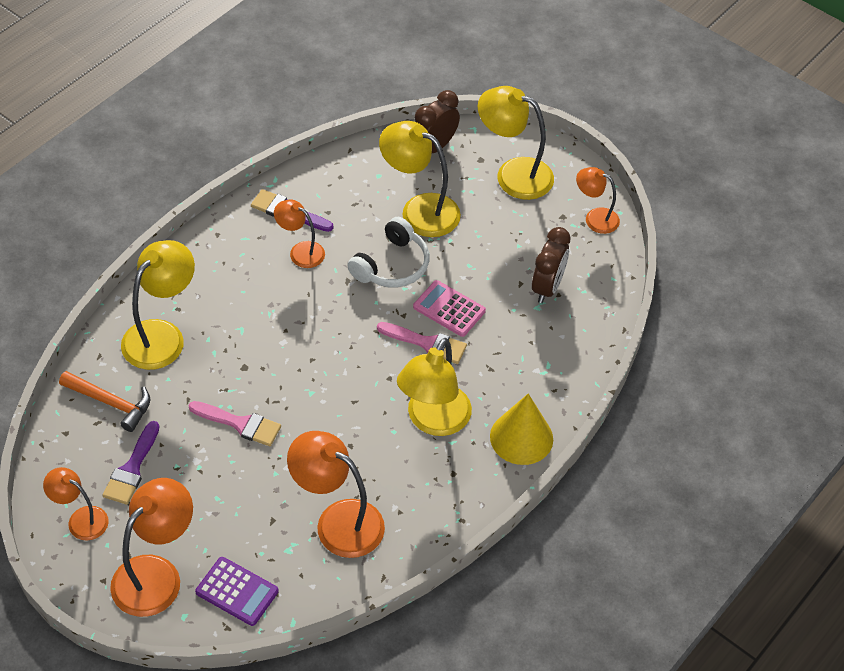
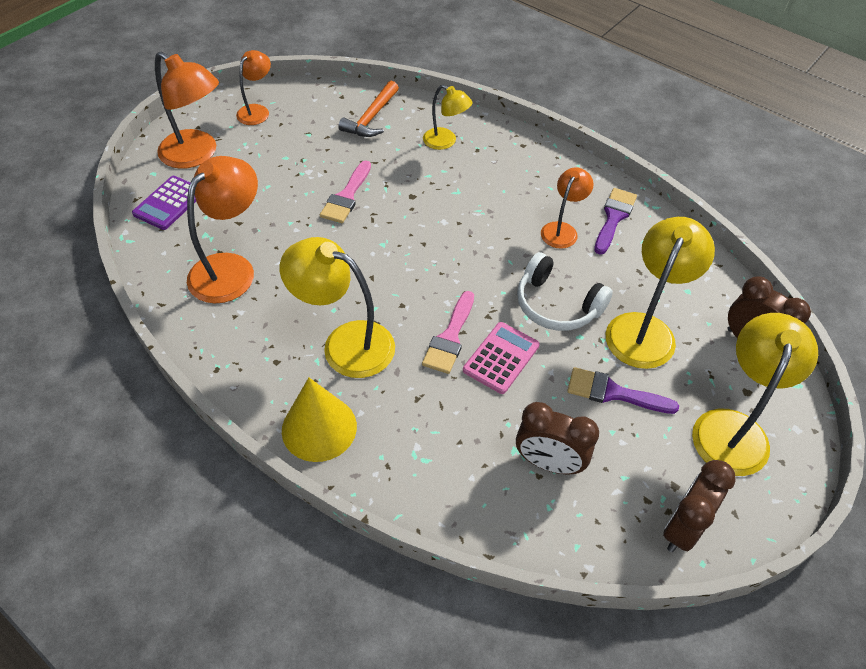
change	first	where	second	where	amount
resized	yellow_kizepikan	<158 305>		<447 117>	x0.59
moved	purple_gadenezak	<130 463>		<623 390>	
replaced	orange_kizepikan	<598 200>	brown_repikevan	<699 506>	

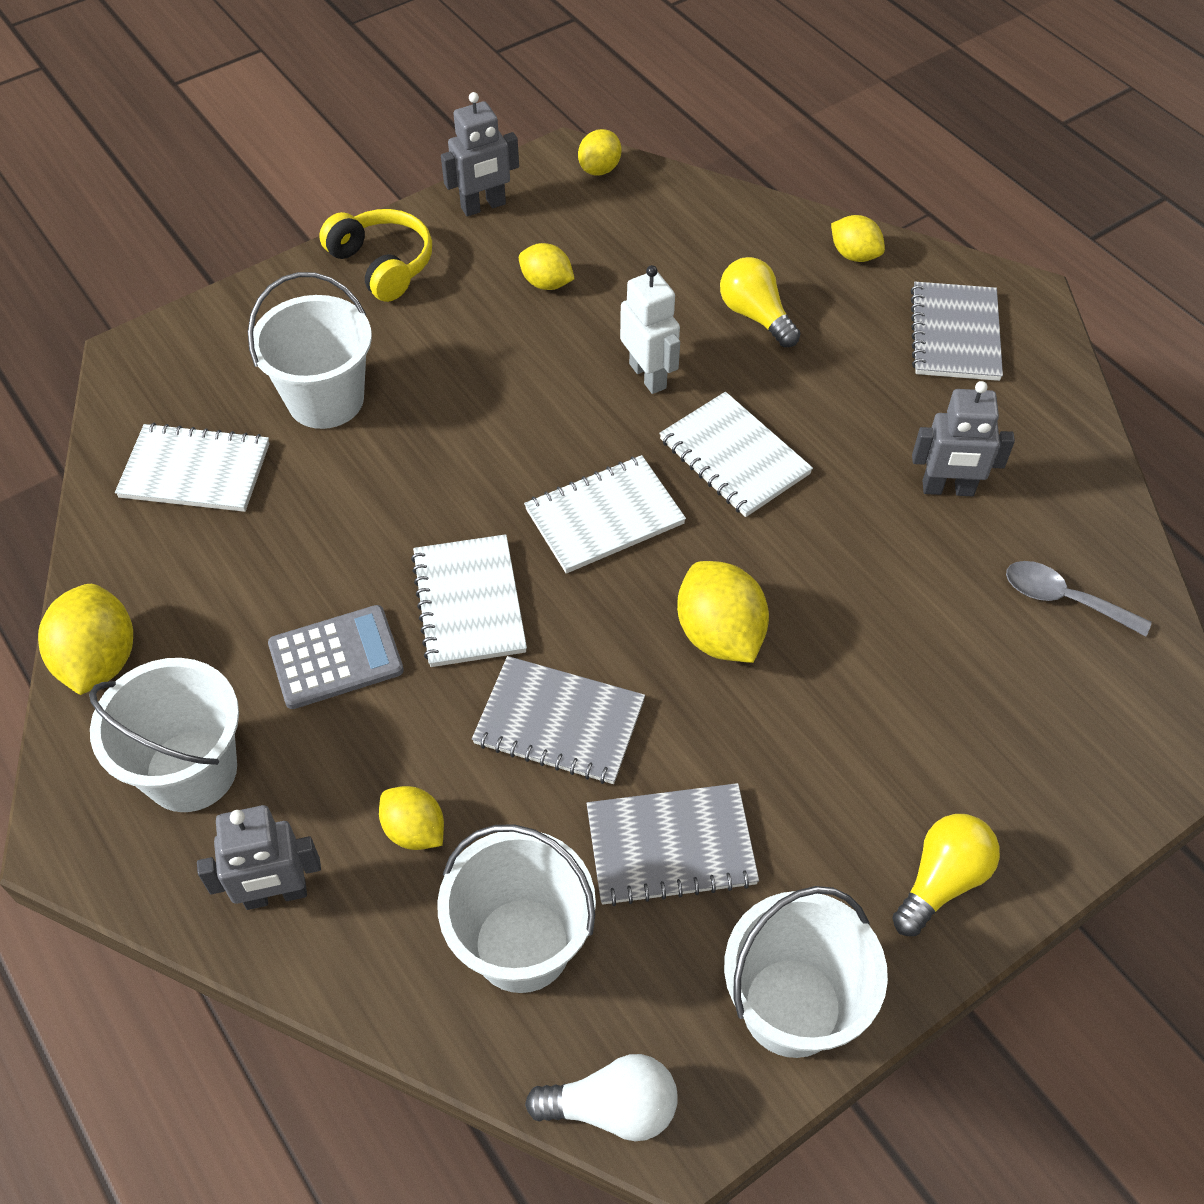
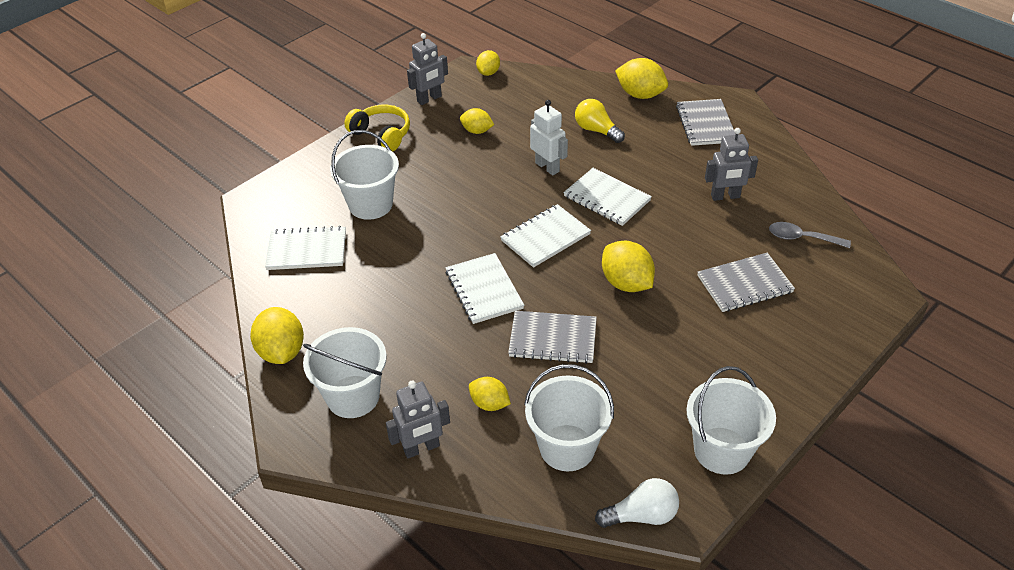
change	first	where	second	where	amount
resized	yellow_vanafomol	<858 238>		<641 78>	x1.62
moved	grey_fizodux	<672 844>		<746 282>	
removed	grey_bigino	<336 657>			
removed	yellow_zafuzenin	<946 875>			

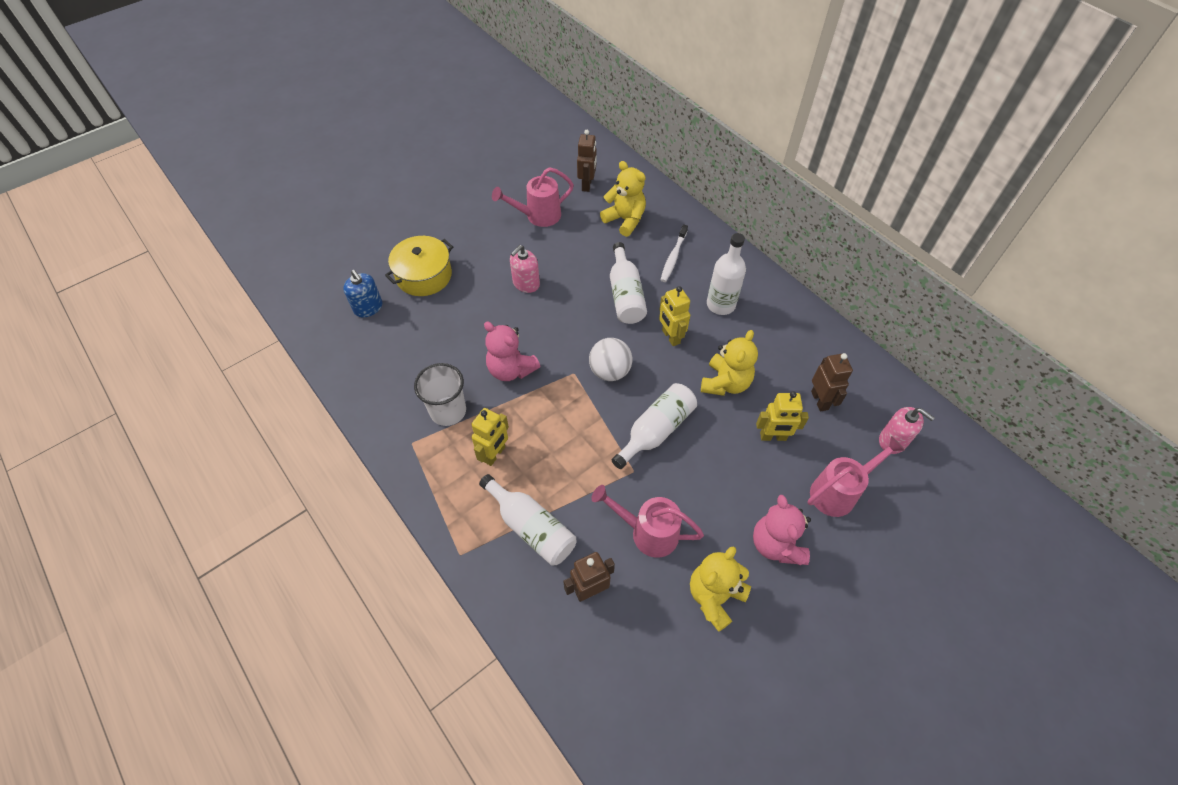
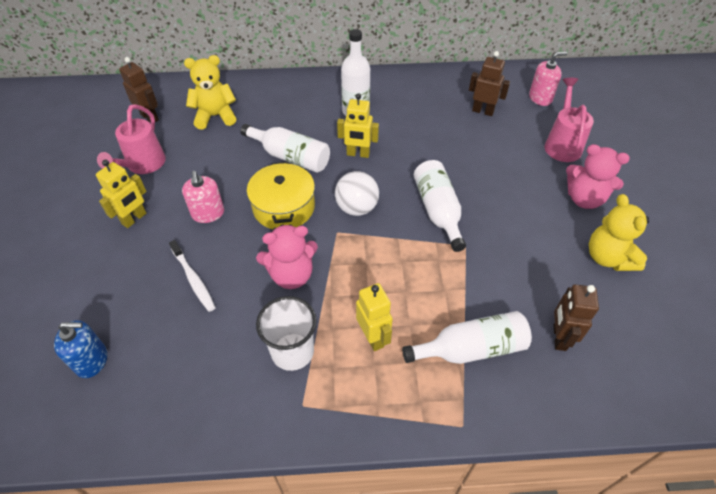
change	first	where	second	where	amount
moved	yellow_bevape	<782 416>		<121 194>	
moved	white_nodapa	<674 253>		<192 276>	
moved	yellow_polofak	<419 266>		<281 195>	
removed	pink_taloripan	<647 521>			
removed	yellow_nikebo	<729 363>			

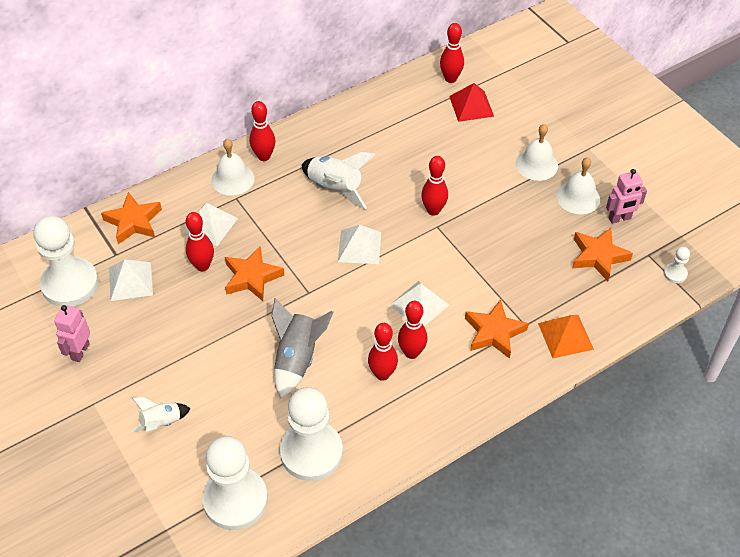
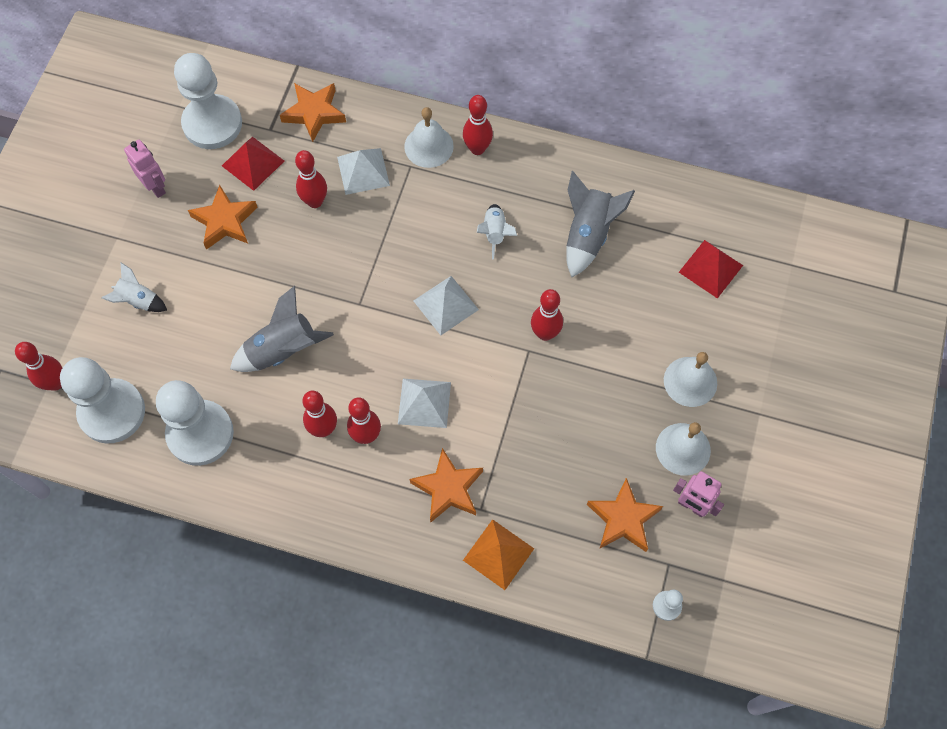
change	first	where	second	where	amount
moved	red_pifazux	<452 53>		<38 366>	
turned	pink_bevape	<72 333>		<145 169>	75 degrees clockwise
moved	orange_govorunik	<254 273>		<223 217>	
recoloured	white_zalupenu	<131 280>	red_zalupenu	<253 164>	
resized	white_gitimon	<338 180>		<497 232>	x0.61
added			grey_gitimon	<600 224>	

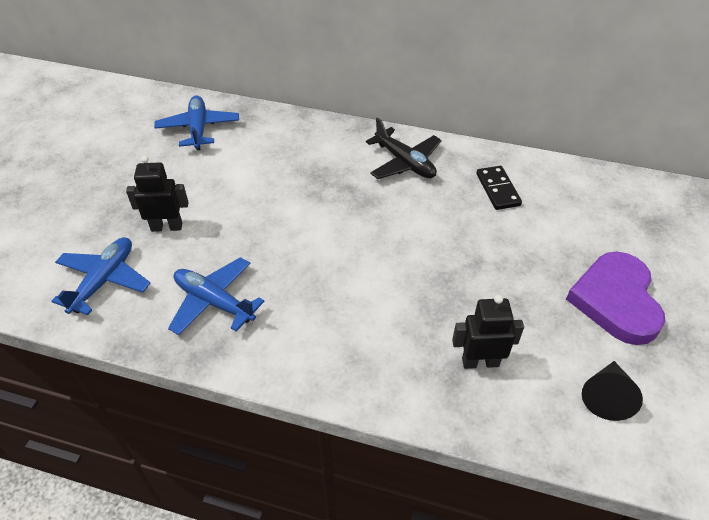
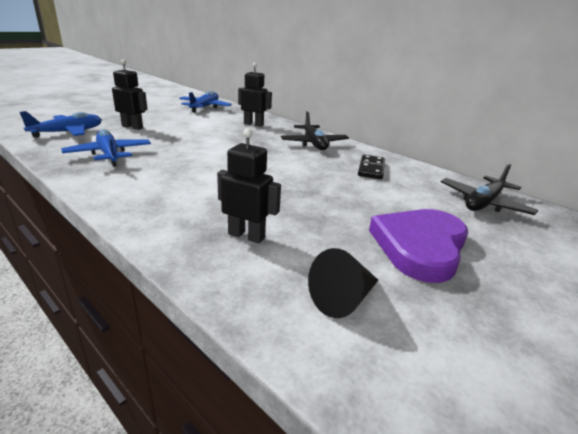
change	first	where	second	where	amount
added			black_bevape	<255 95>	
added			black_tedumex	<489 189>	

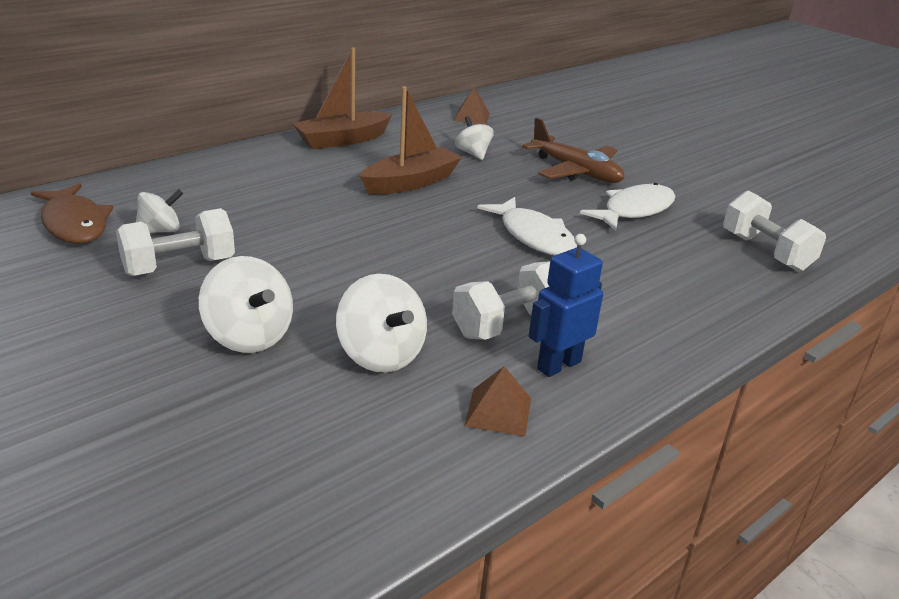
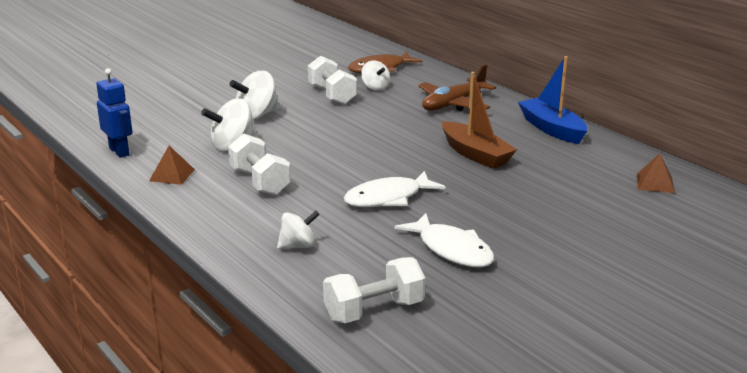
change	first	where	second	where	amount
moved	blue_bevape	<566 305>		<114 113>	
moved	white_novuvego	<474 138>		<298 230>	
moved	brown_tedumex	<573 150>		<457 87>	
recoloured	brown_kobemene	<342 98>	blue_kobemene	<552 100>	

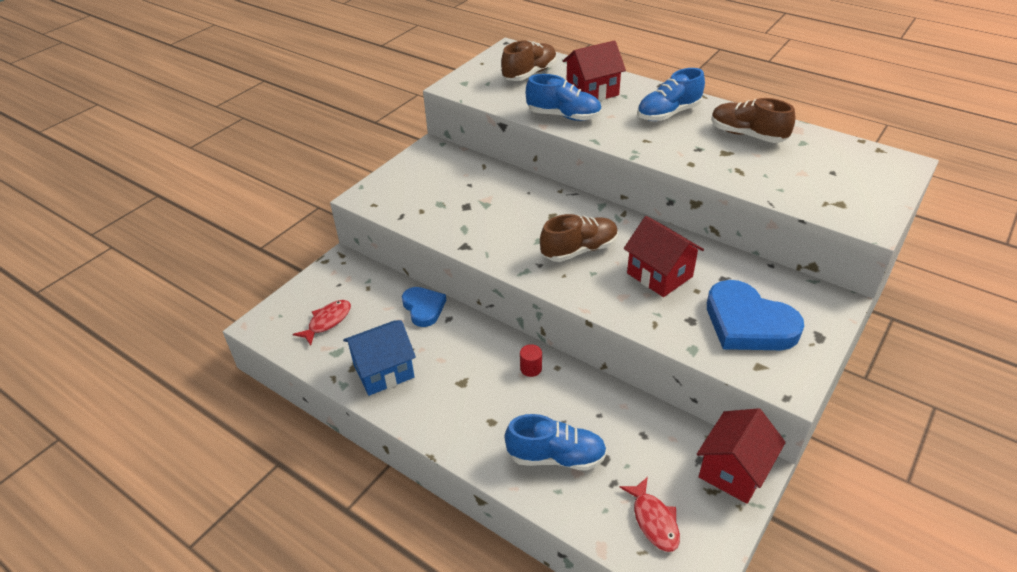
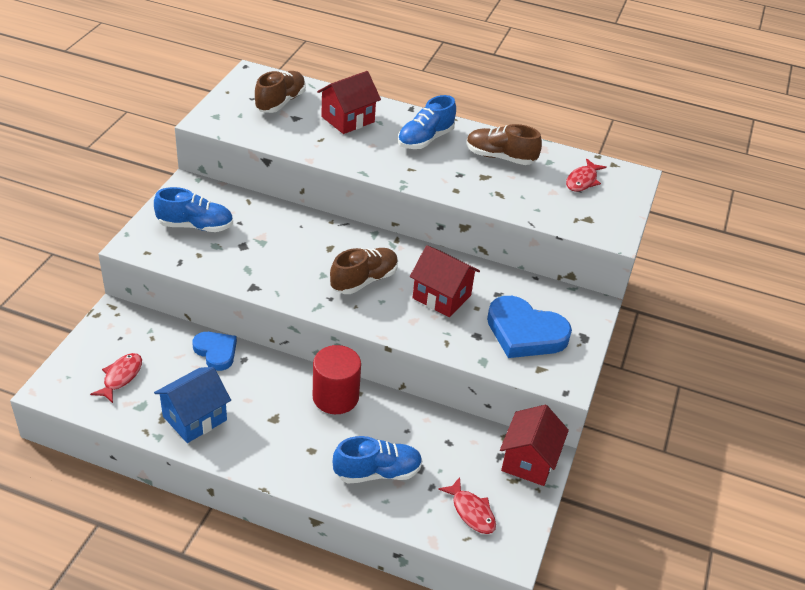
change	first	where	second	where	amount
moved	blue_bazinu	<564 97>		<193 209>	
resized	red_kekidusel	<531 360>		<337 379>	x2.25
added			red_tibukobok	<586 175>	

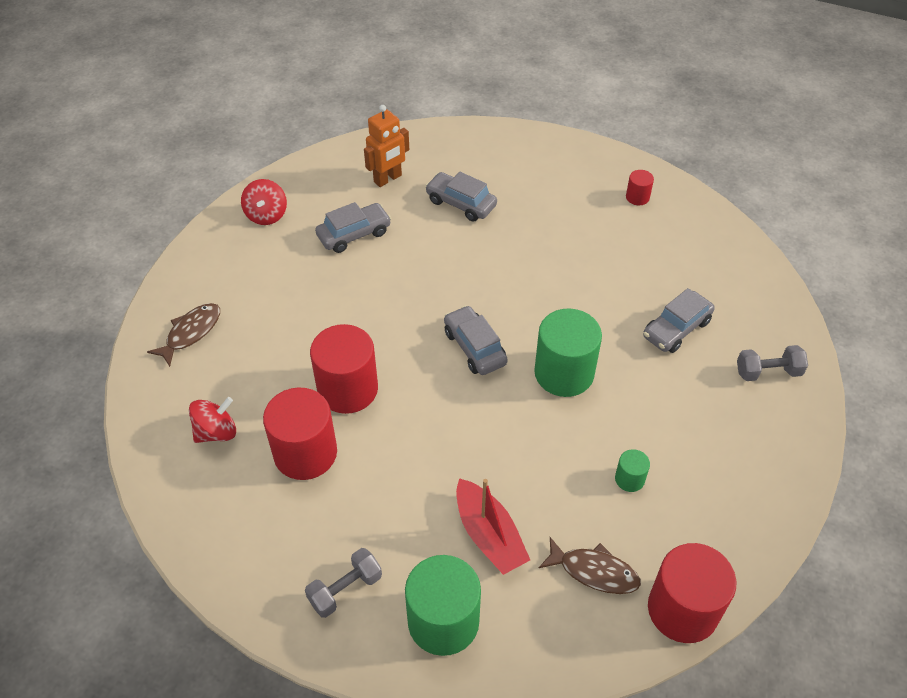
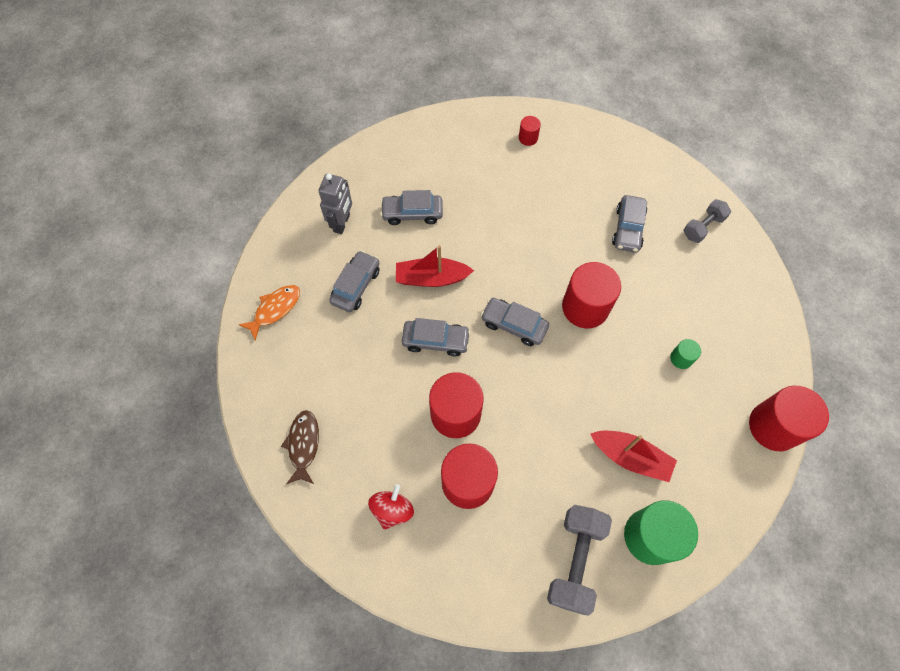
change	first	where	second	where	amount
replaced	red_novuvego	<264 202>	orange_tibukobok	<269 313>	
recoloured	orange_bevape	<386 146>	grey_bevape	<335 203>	
added			red_kobemene	<435 266>	
added			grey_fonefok	<436 337>	
resized	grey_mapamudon	<343 583>		<579 560>	x1.66
recoloured	green_kekidusel	<568 352>	red_kekidusel	<591 295>	
removed	brown_tibukobok	<590 565>			

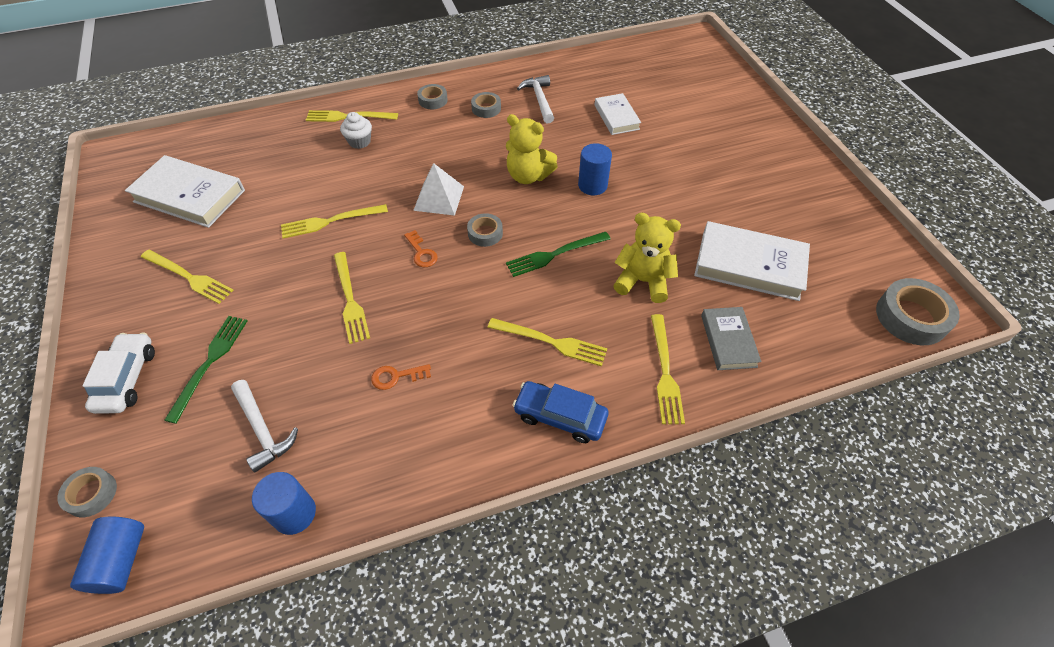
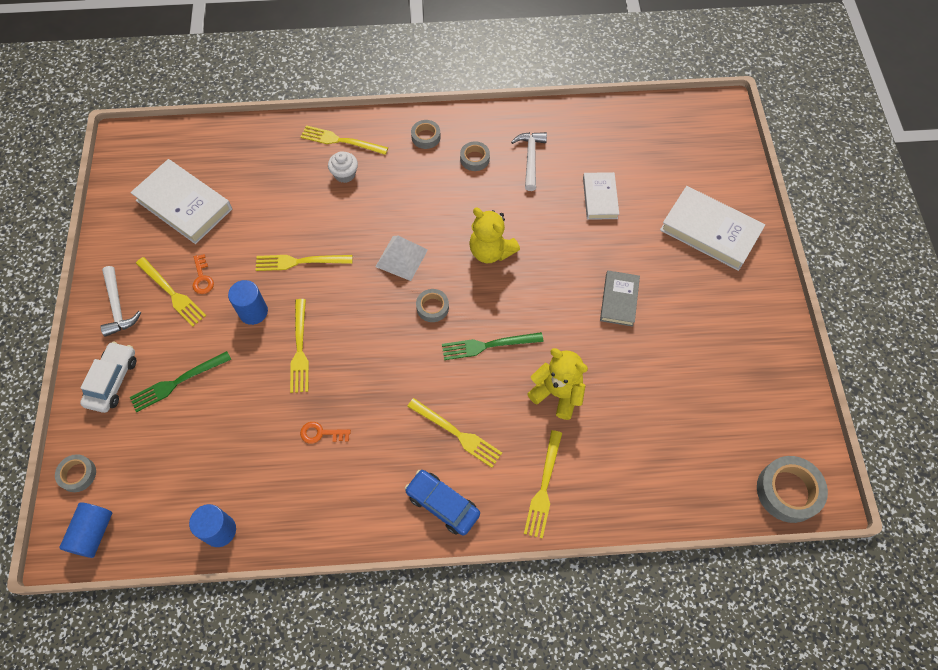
change	first	where	second	where	amount
moved	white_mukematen	<264 426>		<120 301>	
turned	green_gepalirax	<205 370>		<180 381>	150 degrees counterclockwise
moved	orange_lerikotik	<421 248>		<203 274>	
moved	blue_kekidusel	<595 169>		<248 302>	
moved	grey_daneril	<731 338>		<620 299>	
moved	white_daneril	<752 261>		<712 228>	

